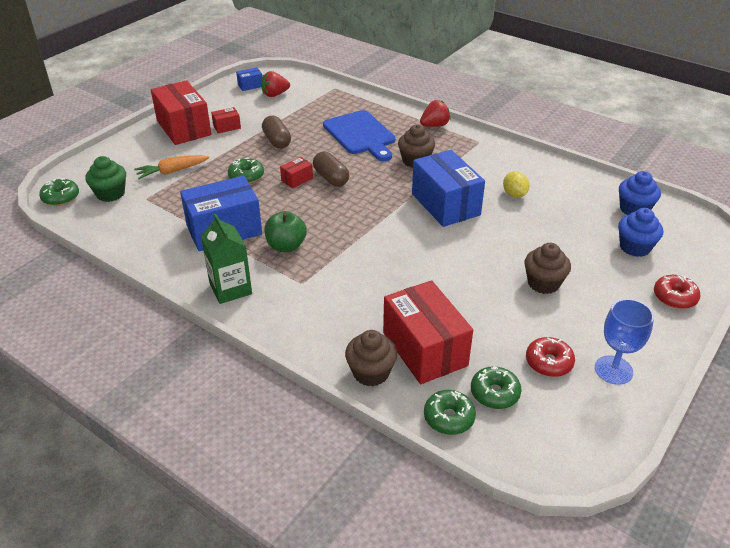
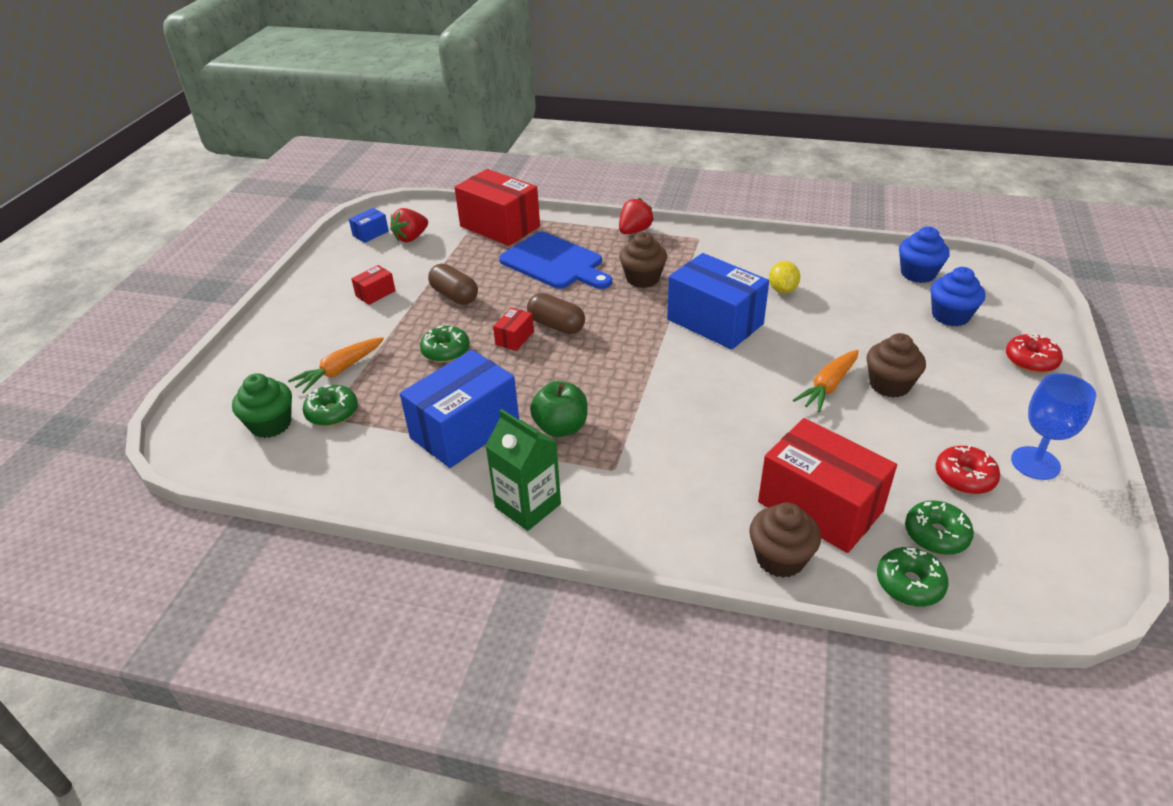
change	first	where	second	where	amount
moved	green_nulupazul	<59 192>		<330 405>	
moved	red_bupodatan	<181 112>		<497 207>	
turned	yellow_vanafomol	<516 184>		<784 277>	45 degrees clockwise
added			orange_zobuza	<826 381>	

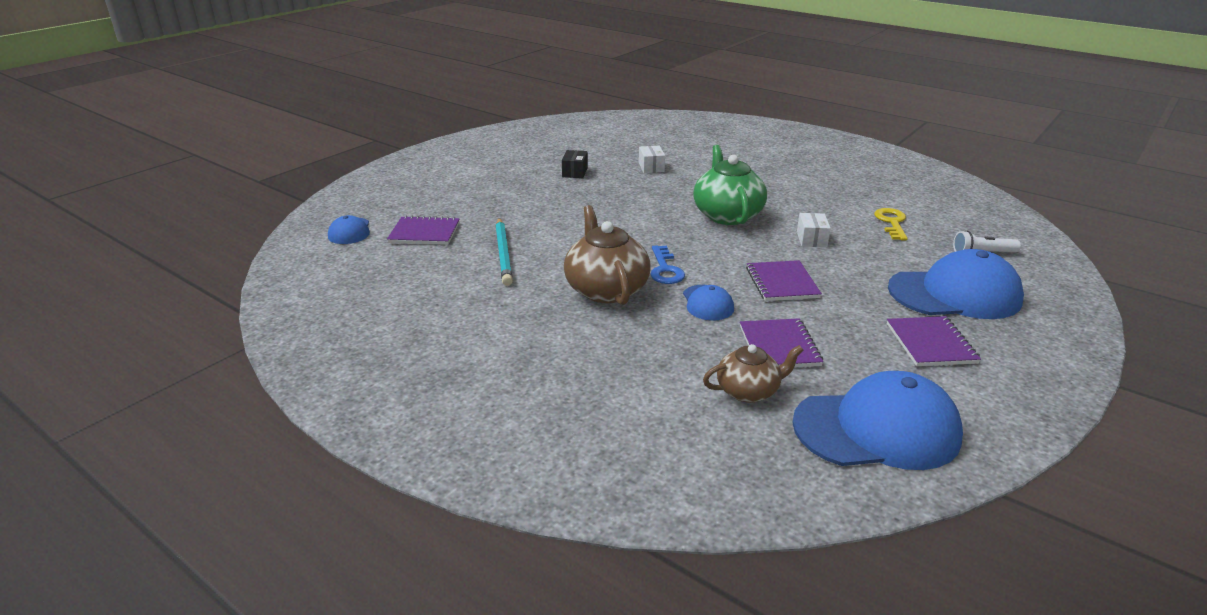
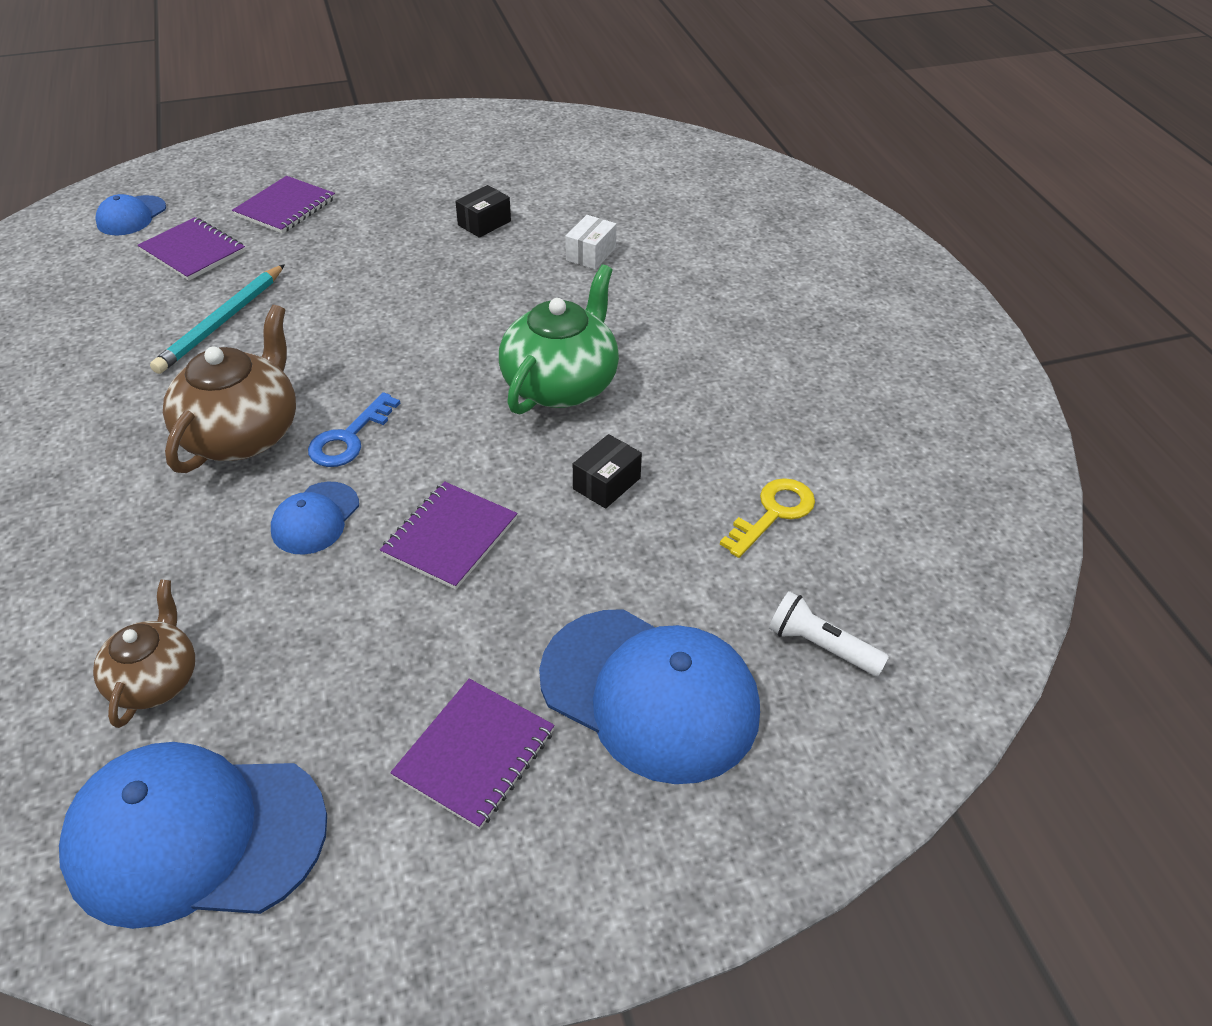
change	first	where	second	where	amount
turned	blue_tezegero	<877 420>		<193 835>	150 degrees clockwise
turned	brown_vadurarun	<753 373>		<144 654>	105 degrees counterclockwise
moved	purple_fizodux	<781 342>		<283 205>	
recoloured	white_bupodatan	<814 230>	black_bupodatan	<607 471>	

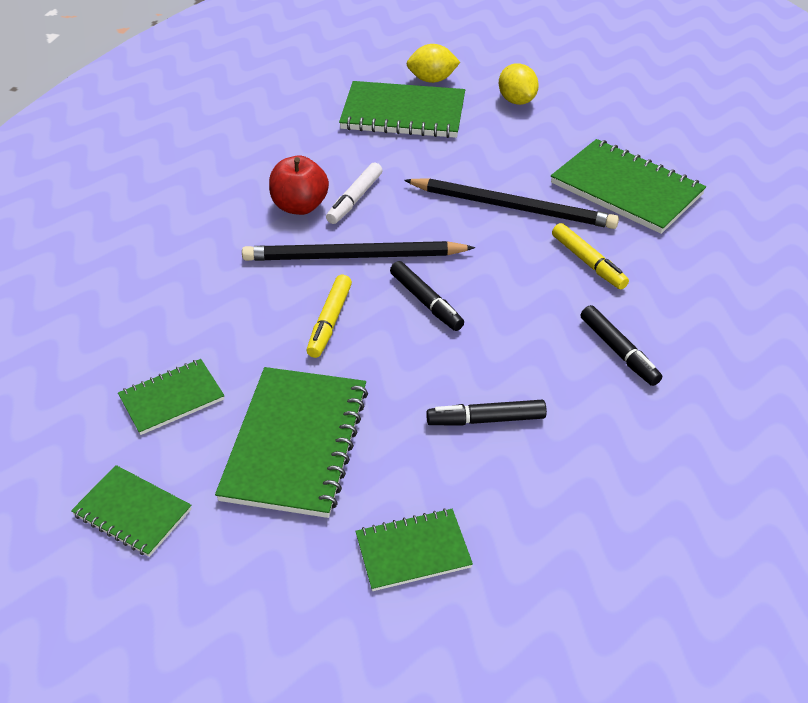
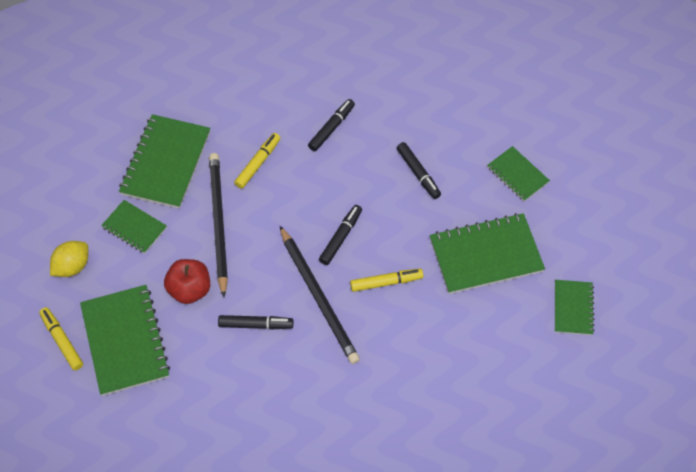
change	first	where	second	where	amount
replaced	yellow_vanafomol	<433 63>	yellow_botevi	<61 339>	
moved	green_fizodux	<171 397>		<134 227>	
moved	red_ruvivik	<299 185>		<187 281>	
recoloured	white_botevi	<354 193>	black_botevi	<255 322>	

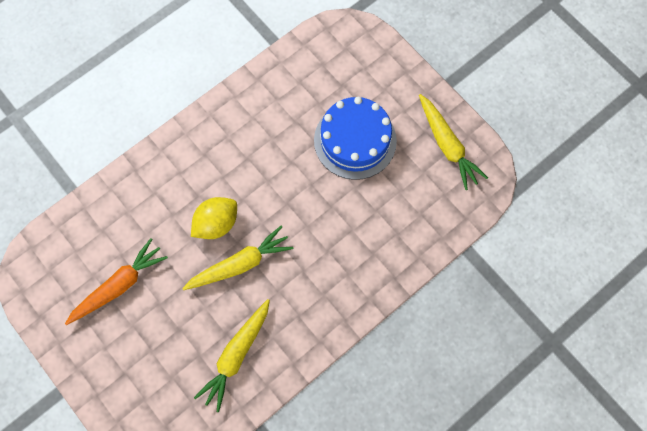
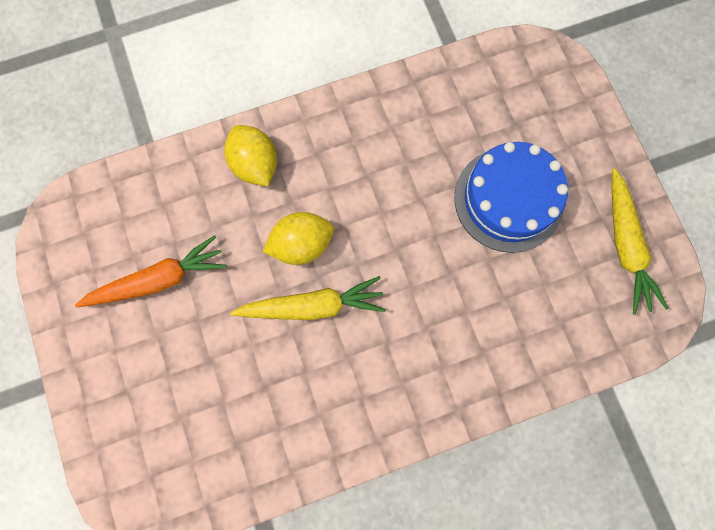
change	first	where	second	where	amount
added			yellow_vanafomol	<250 156>	
removed	yellow_zobuza	<232 355>			

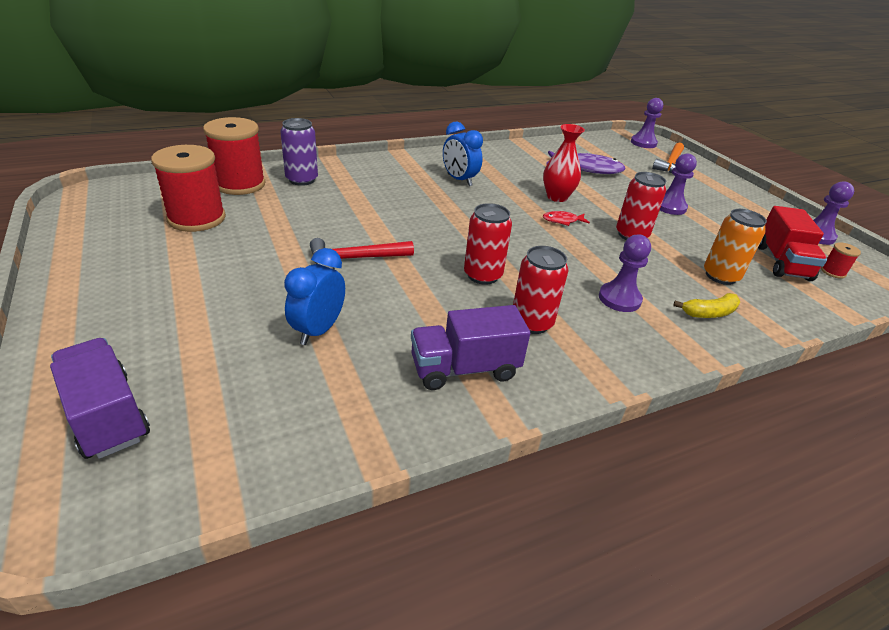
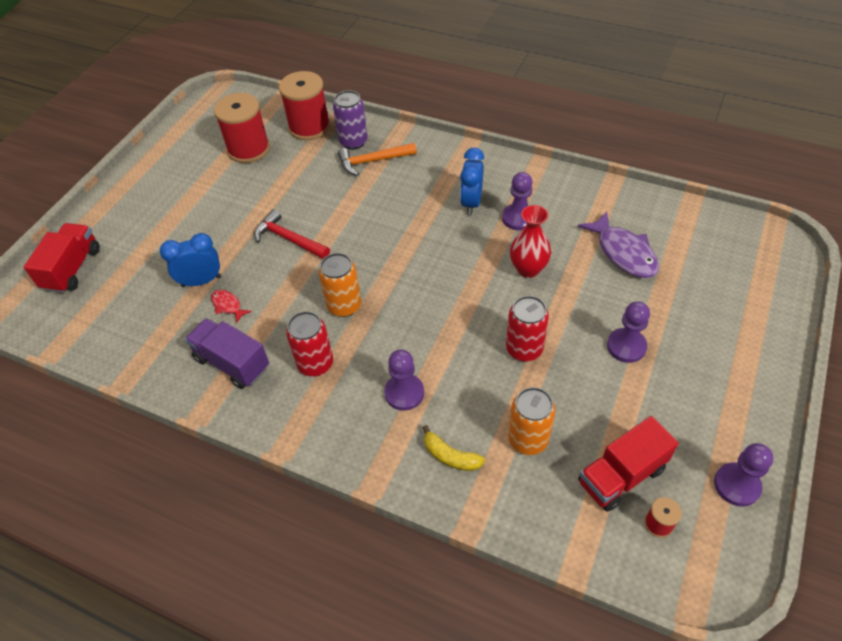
change	first	where	second	where	amount
recoloured	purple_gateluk	<100 398>	red_gateluk	<62 258>	
moved	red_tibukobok	<566 218>		<231 306>	
recoloured	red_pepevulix	<488 244>	orange_pepevulix	<340 285>	
moved	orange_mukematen	<668 158>		<377 159>	
moved	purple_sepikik	<647 123>		<517 201>	

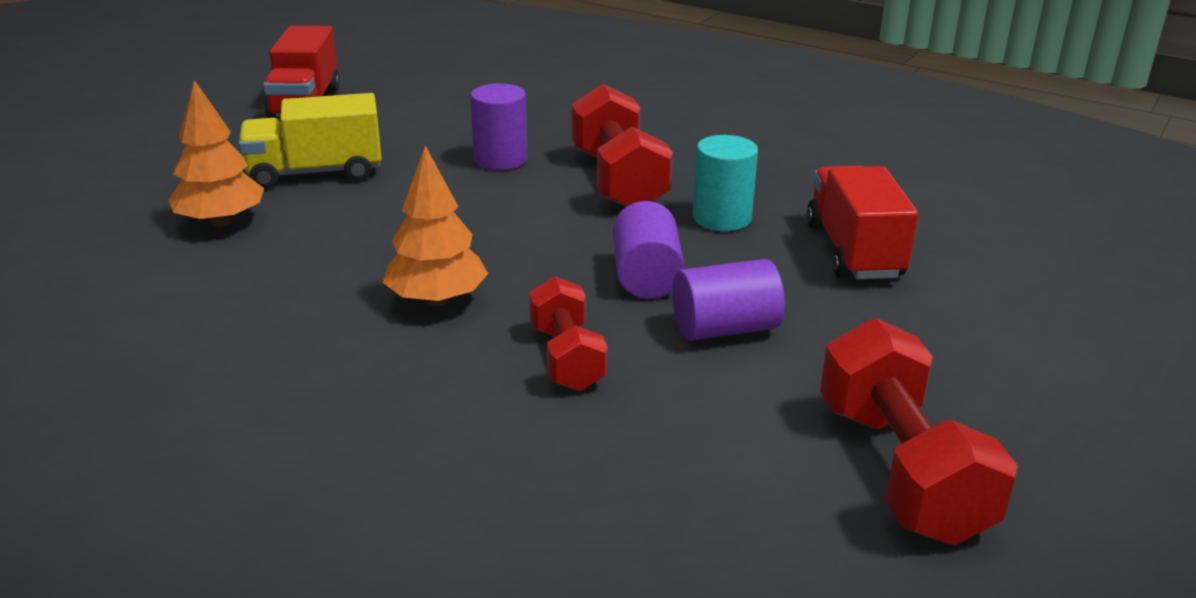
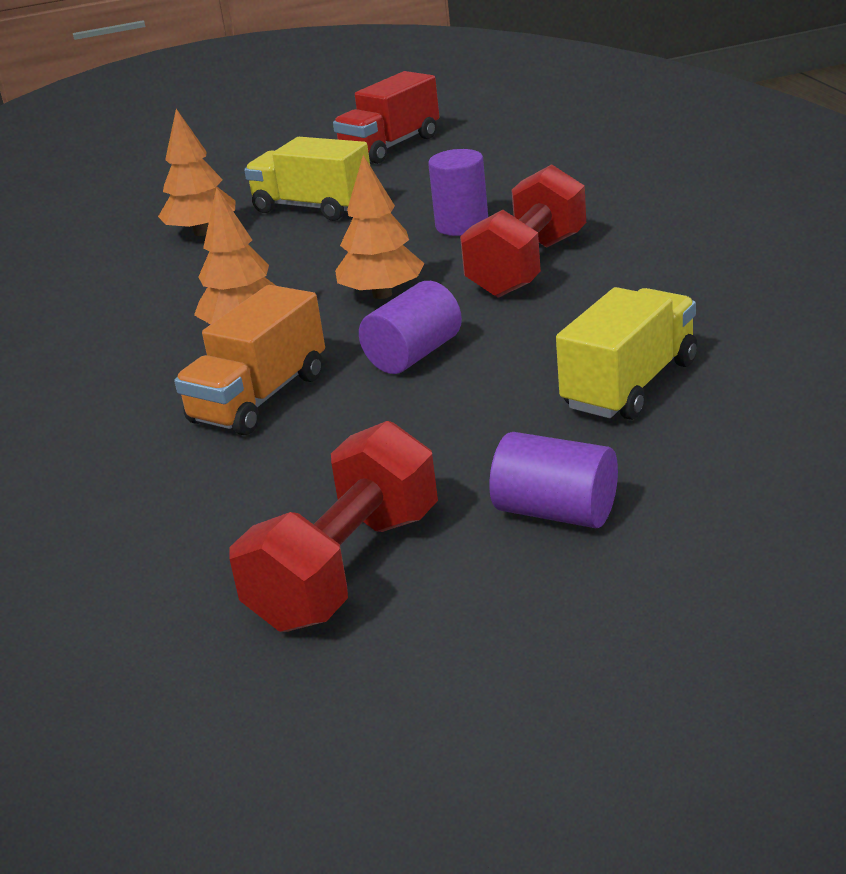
change	first	where	second	where	amount
replaced	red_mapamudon	<568 333>	orange_gateluk	<249 360>	
added			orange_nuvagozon	<380 227>	
moved	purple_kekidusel	<728 300>		<553 480>	
recoloured	red_gateluk	<862 222>	yellow_gateluk	<626 353>	
removed	turquoise_kekidusel	<725 183>			

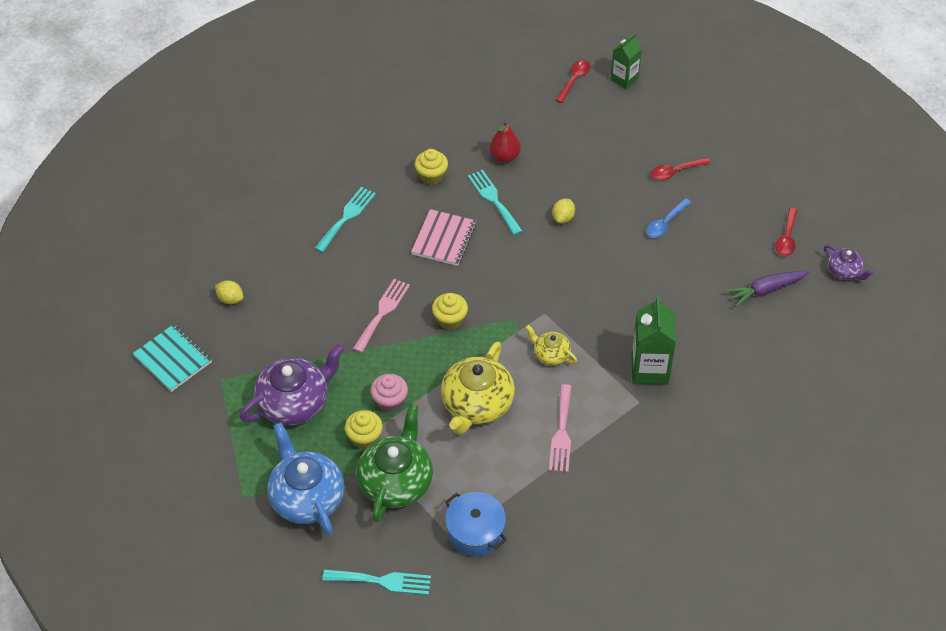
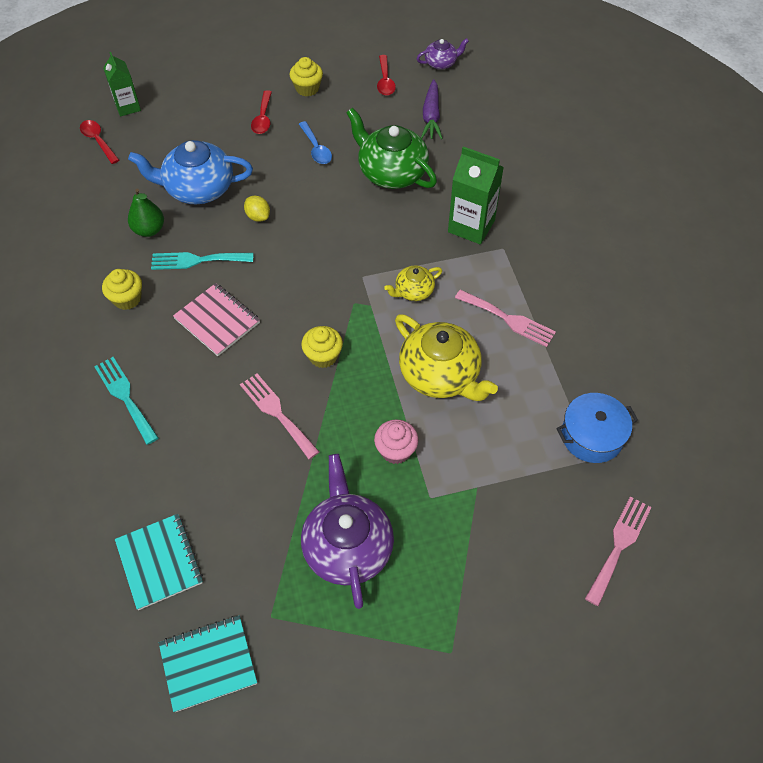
change	first	where	second	where	amount
replaced	yellow_vanafomol	<229 292>	turquoise_fizodux	<159 562>	
moved	blue_vadurarun	<306 479>		<190 172>	
recoloured	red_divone	<505 141>	green_divone	<146 213>	
moved	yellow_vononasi	<364 429>		<306 77>	
moved	green_vadurarun	<395 463>		<391 148>	
turned	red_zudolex	<787 232>		<386 75>	45 degrees clockwise
recoloured	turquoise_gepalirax	<376 582>	pink_gepalirax	<618 551>	

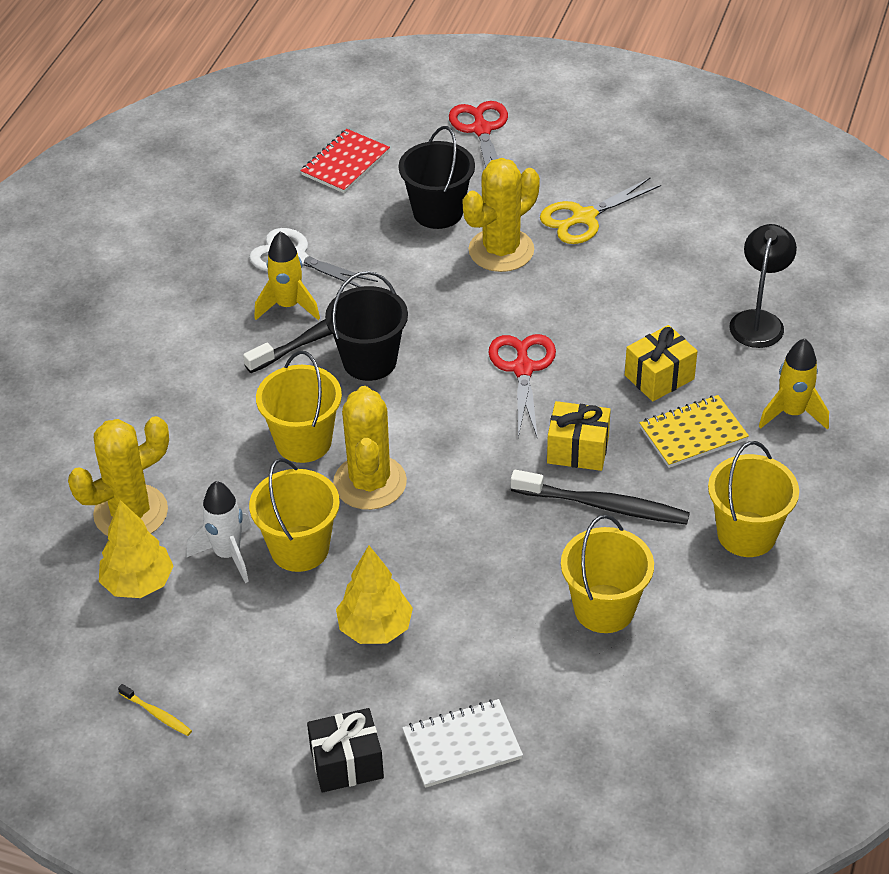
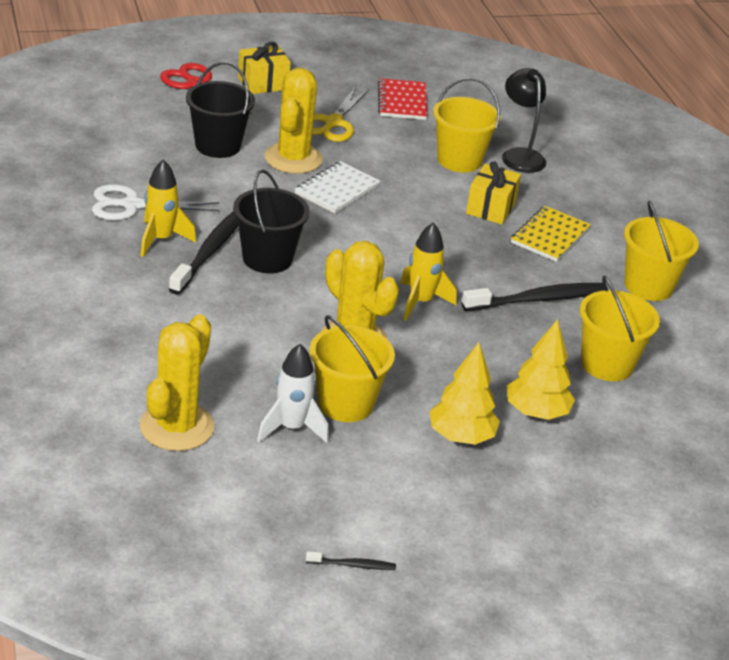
change	first	where	second	where	amount
moved	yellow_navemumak	<579 436>		<264 68>	
moved	white_fizodux	<462 743>		<338 187>	
recoloured	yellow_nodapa	<155 710>	black_nodapa	<351 560>	
moved	red_fizodux	<345 161>		<403 99>	
moved	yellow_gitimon	<794 384>		<428 271>	
moved	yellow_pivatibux	<299 407>		<467 125>	
moved	yellow_nuvagozon	<136 549>		<541 369>	
removed	black_navemumak	<345 750>			
removed	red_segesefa	<522 386>			

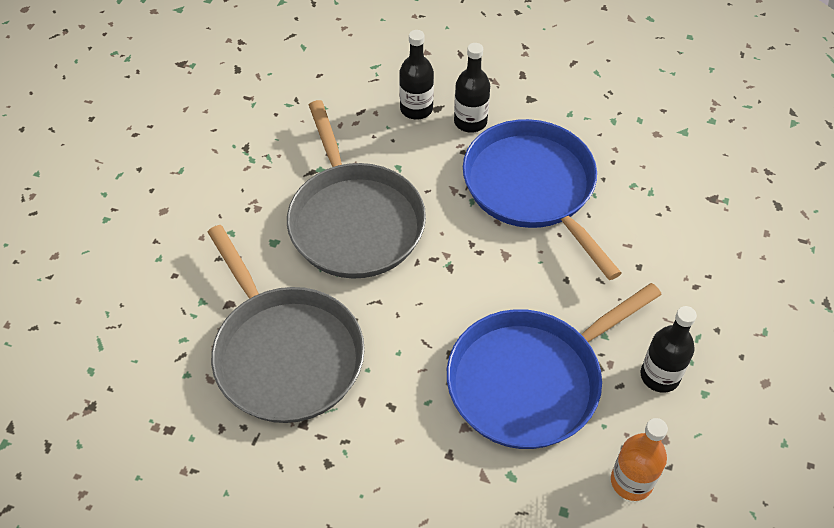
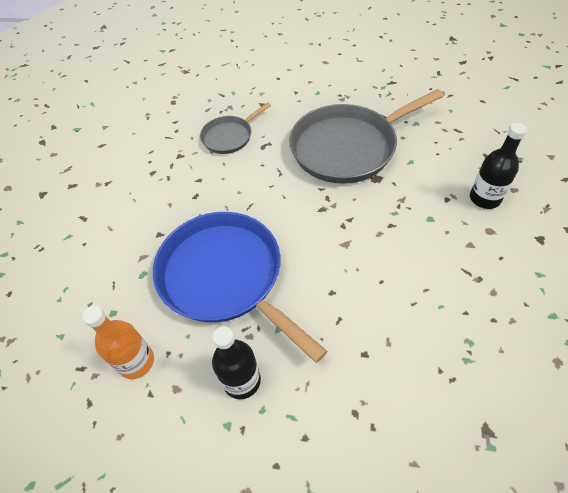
change	first	where	second	where	amount
resized	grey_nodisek	<286 324>		<235 128>	x0.51
removed	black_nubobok	<416 75>			
removed	blue_nodisek	<542 199>			

